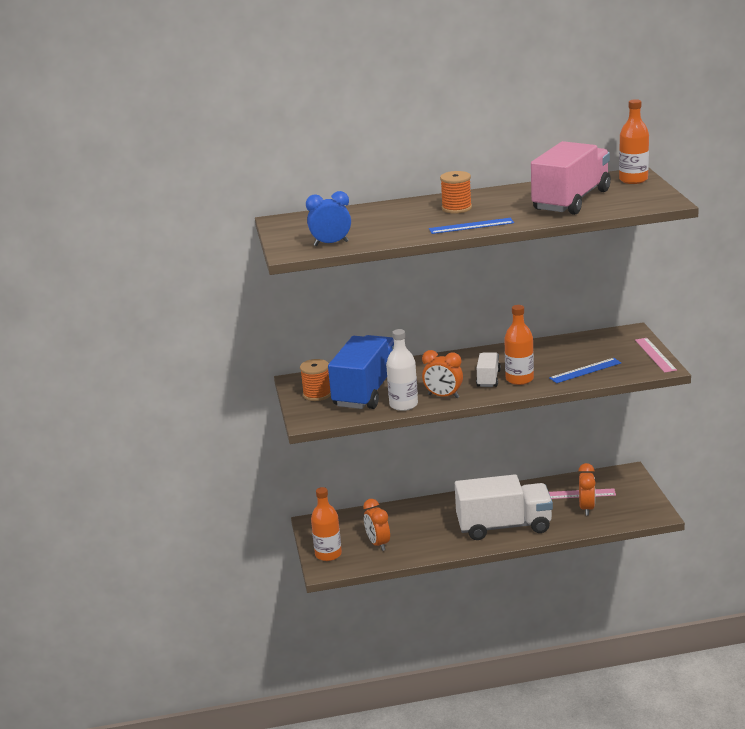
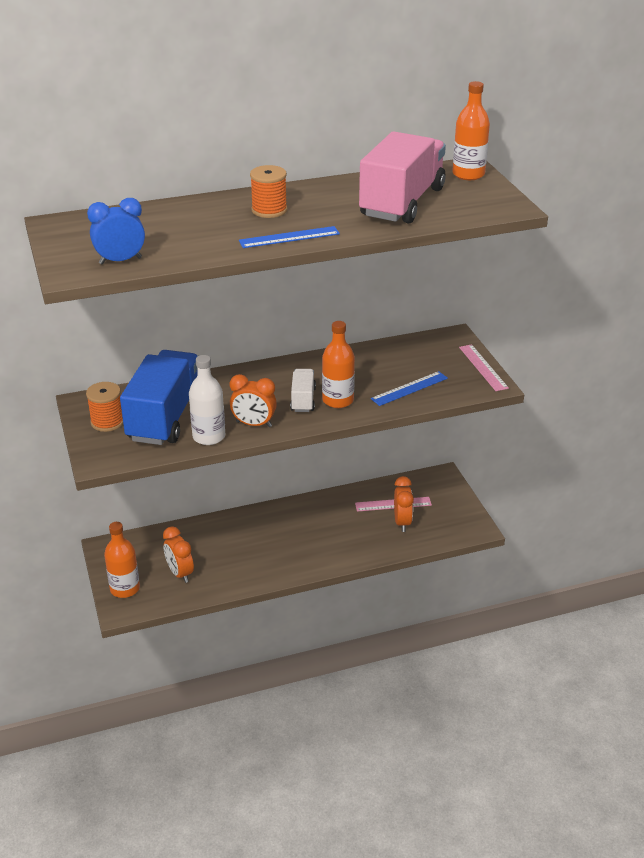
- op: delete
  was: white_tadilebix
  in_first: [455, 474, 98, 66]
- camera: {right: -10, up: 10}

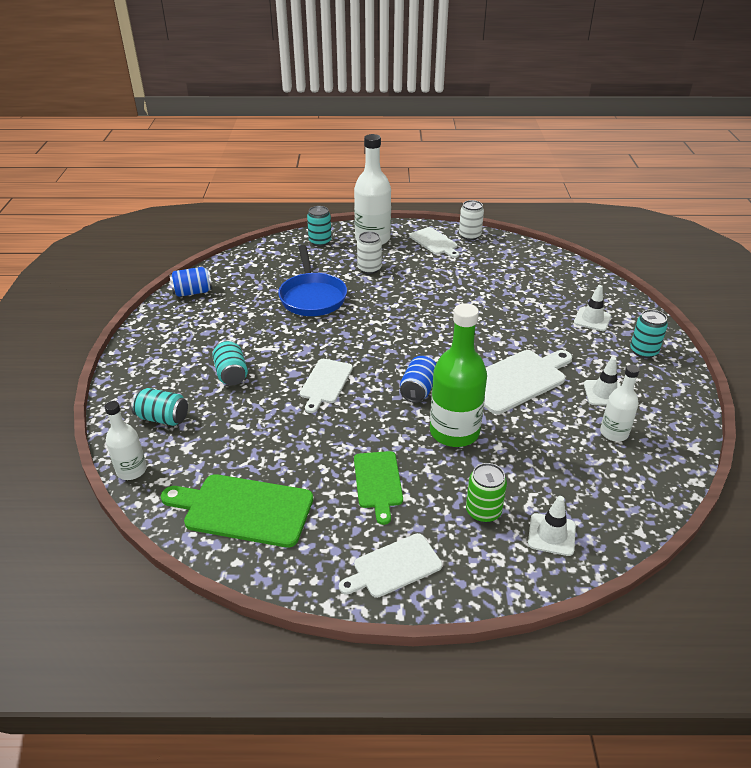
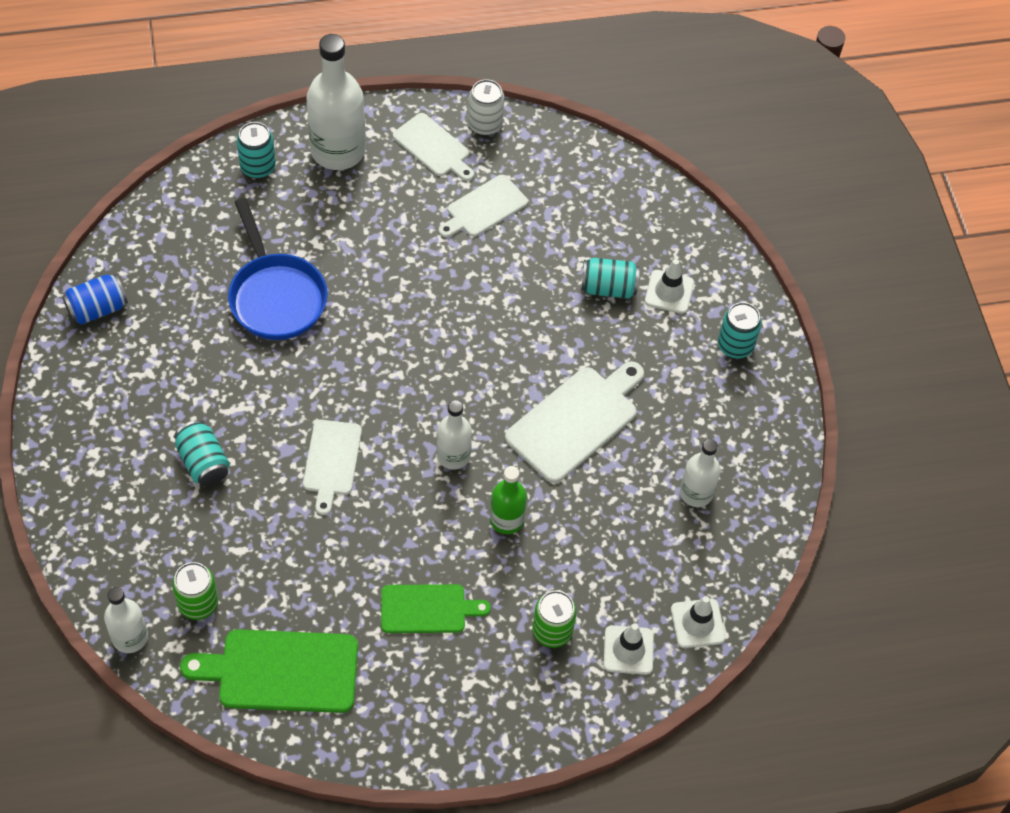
- op: insert
  now: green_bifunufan
  in_second: [172, 562, 46, 58]
- op: rotate
  was: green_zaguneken
  in_first: [354, 451, 49, 74]
  in_second: [381, 584, 110, 49]
  clockwise: -75
- op: replace
  was: blue_bifunufan
  now: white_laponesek
  in_first: [400, 355, 36, 48]
  in_second: [437, 400, 35, 70]
- op: move
  was: white_zaguneken
  in_first: [339, 533, 103, 65]
  in_second: [439, 175, 89, 63]
- op: resize
  was: green_laponesek
  in_first: [430, 303, 57, 144]
  in_second: [490, 466, 37, 68]
  ratio: 0.56
- op: move
  was: turquoise_bifunufan
  in_first: [131, 388, 57, 38]
  in_second: [581, 258, 59, 41]
- op: move
  was: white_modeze
  in_first: [584, 357, 37, 49]
  in_second: [671, 596, 54, 52]
- op: delete
  was: white_bifunufan
  in_first: [357, 231, 25, 43]
- camera: {right: -15, up: 20}

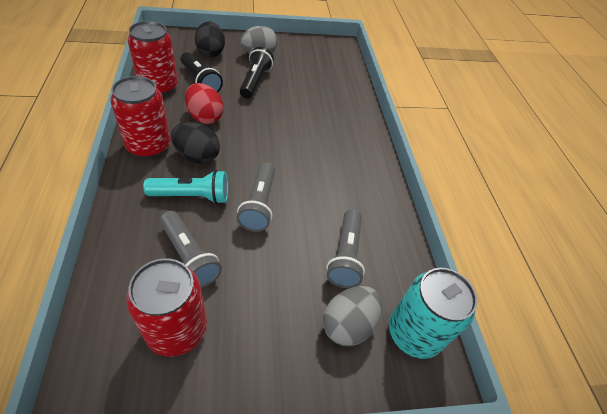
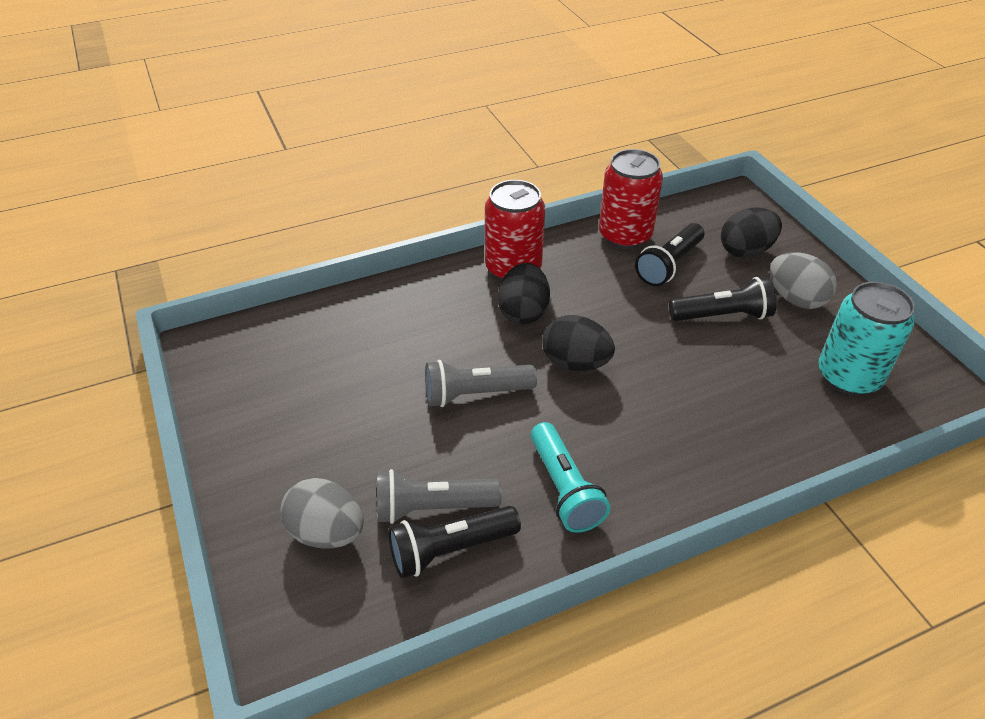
- op: insert
  now: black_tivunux
  in_second: [388, 506, 133, 72]
- op: move
  was: turquoise_tivunux
  in_first: [143, 170, 85, 34]
  in_second: [531, 422, 79, 111]
- op: insert
  now: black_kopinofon
  in_second: [542, 315, 73, 56]
- op: move
  was: turquoise_bifunufan
  in_first: [389, 268, 88, 91]
  in_second: [818, 281, 97, 115]
- op: delete
  was: red_bifunufan
  in_first: [126, 258, 81, 99]
- op: delete
  was: grey_tivunux
  in_first: [160, 211, 62, 77]
- op: delete
  was: red_kopinofon
  in_first: [185, 83, 38, 41]
- camera: {right: 80, up: -5}

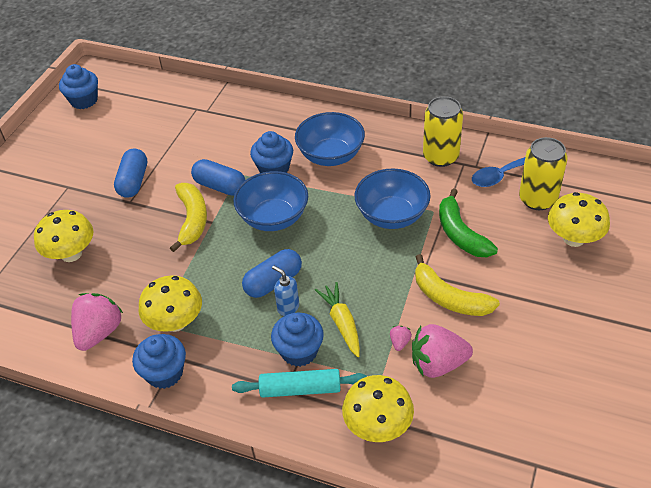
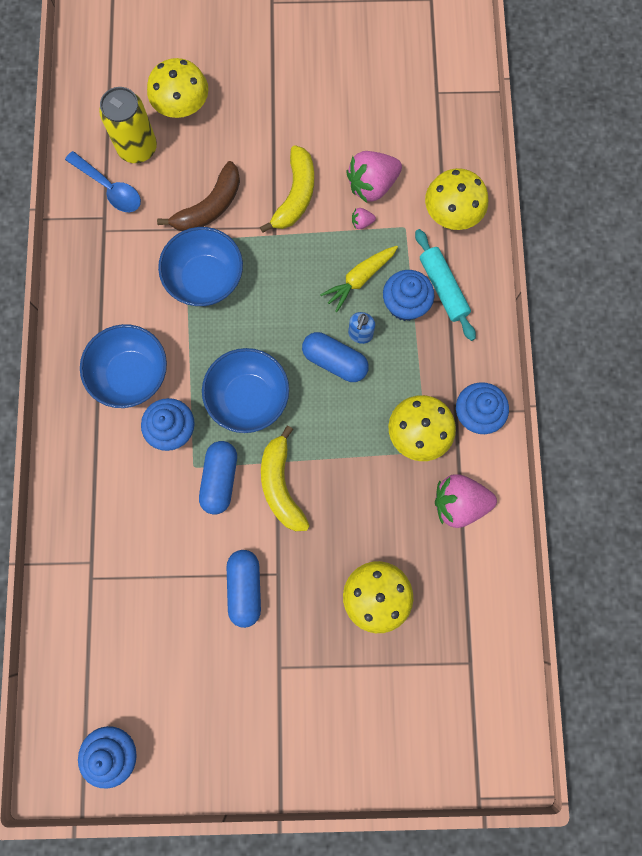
- op: recolor
  was: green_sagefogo
  now: brown_sagefogo
  in_first: [439, 189, 59, 68]
  in_second: [157, 161, 83, 70]
- op: rotate
  was: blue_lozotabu
  in_first: [114, 148, 33, 50]
  in_second: [227, 550, 34, 78]
  clockwise: -75
- op: rotate
  was: yellow_sagefogo
  in_first: [170, 183, 37, 69]
  in_second: [261, 426, 49, 105]
  clockwise: -75
- op: rotate
  was: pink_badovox
  in_first: [412, 324, 61, 54]
  in_second: [346, 151, 56, 52]
  clockwise: 90
- op: delete
  was: yellow_bifunufan
  in_first: [423, 96, 40, 71]
- camera: {right: -115, up: 30}

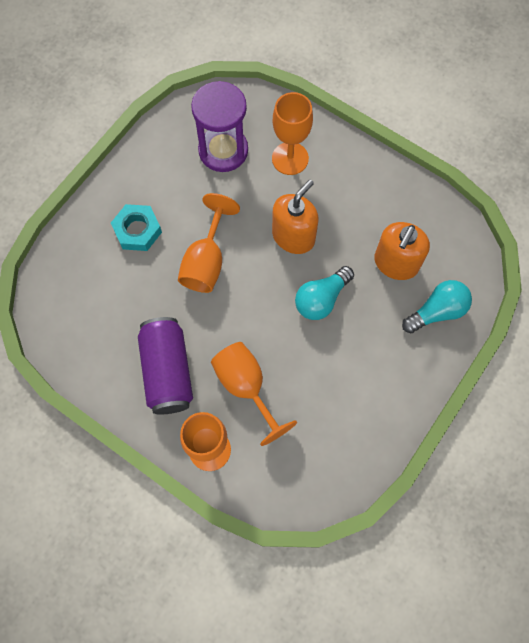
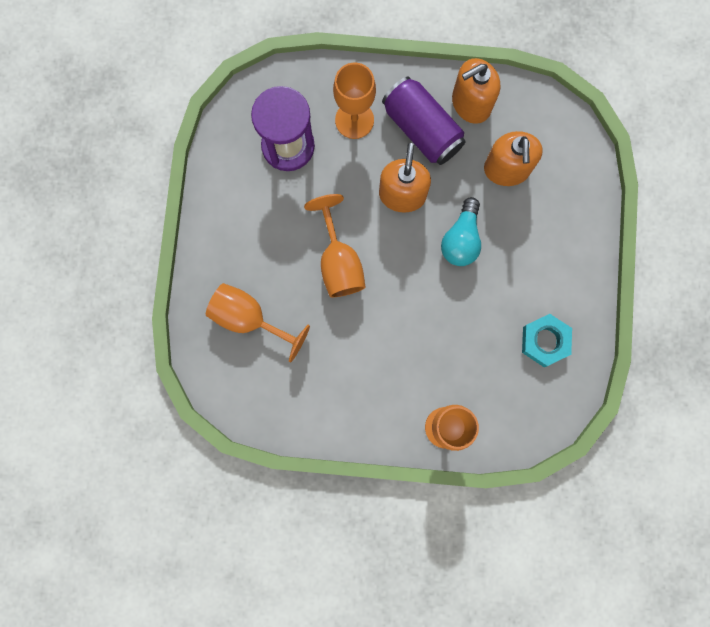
- op: move
  was: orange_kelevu
  in_first: [211, 342, 86, 104]
  in_second: [206, 283, 104, 79]
- op: move
  was: purple_bifunufan
  in_first: [138, 317, 55, 98]
  in_second: [382, 76, 84, 89]
- op: insert
  now: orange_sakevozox
  in_second: [452, 58, 48, 66]
- op: move
  was: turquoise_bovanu
  in_first: [111, 204, 51, 47]
  in_second: [522, 314, 50, 53]
- op: delete
  was: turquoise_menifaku
  in_first: [402, 280, 70, 53]
- camera: {right: -30, up: 10}

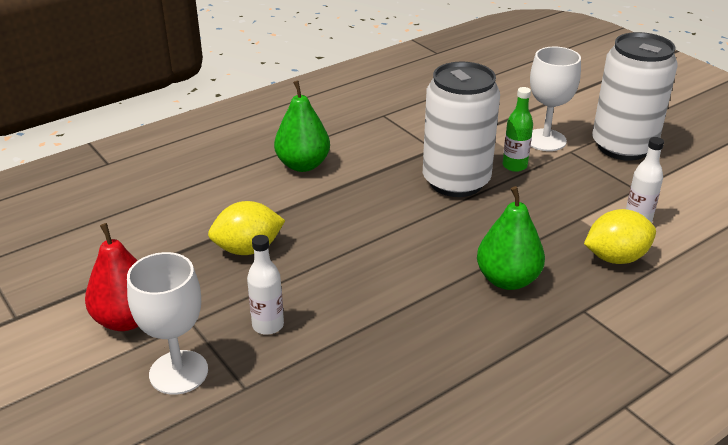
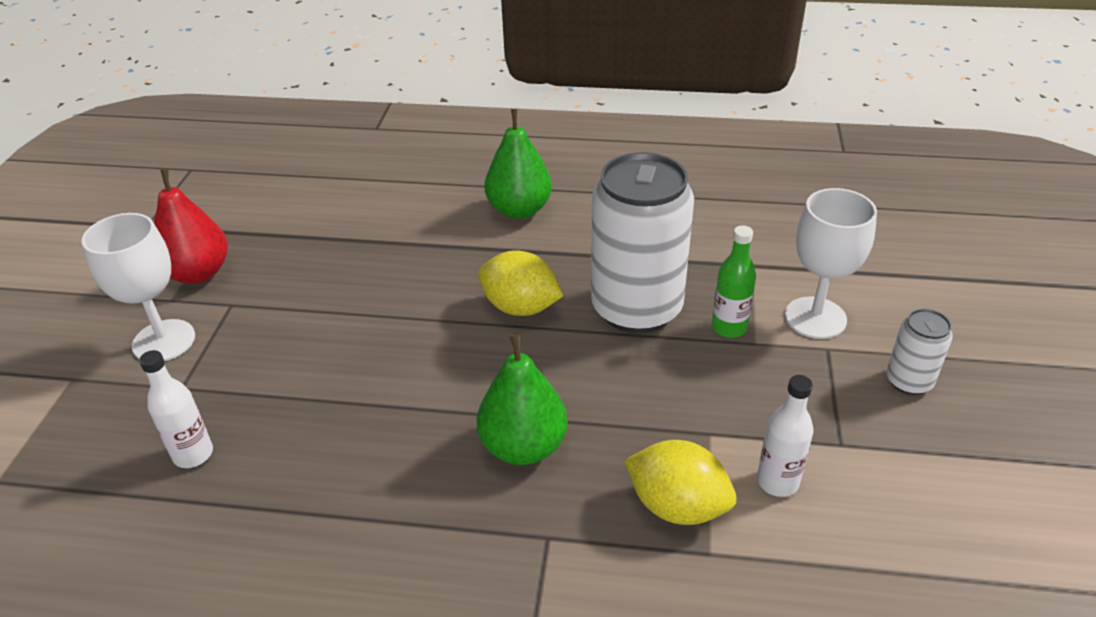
- op: move
  was: white_laponesek
  in_first: [247, 235, 37, 100]
  in_second: [139, 350, 74, 118]
- op: move
  was: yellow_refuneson
  in_first: [208, 201, 77, 54]
  in_second: [478, 250, 85, 66]
- op: resize
  was: white_bifunufan
  in_first: [592, 32, 85, 129]
  in_second: [886, 308, 67, 87]
  ratio: 0.46
- camera: {right: 45, up: 5}

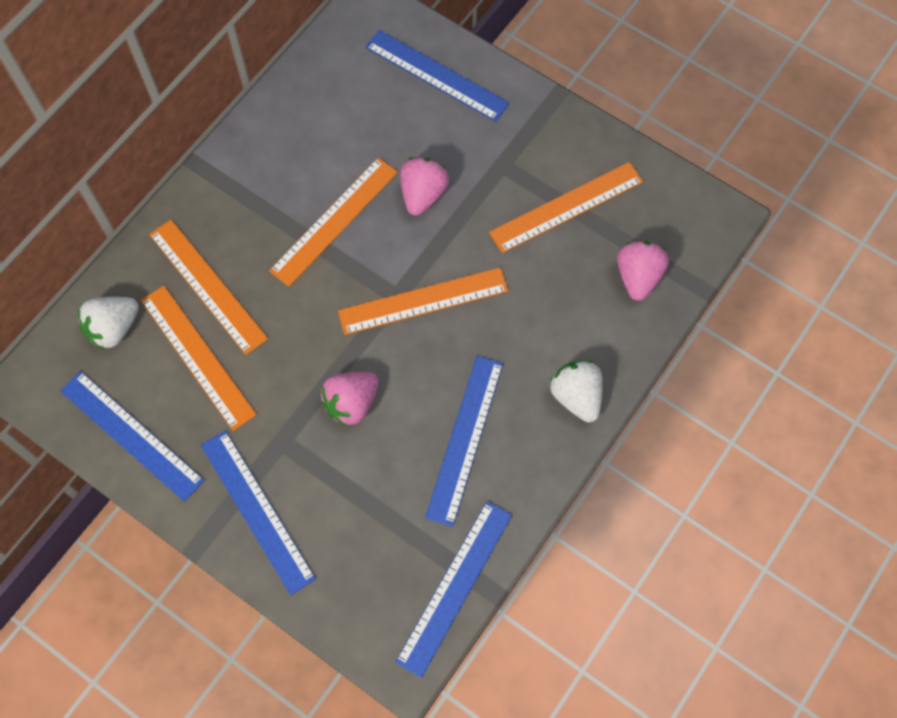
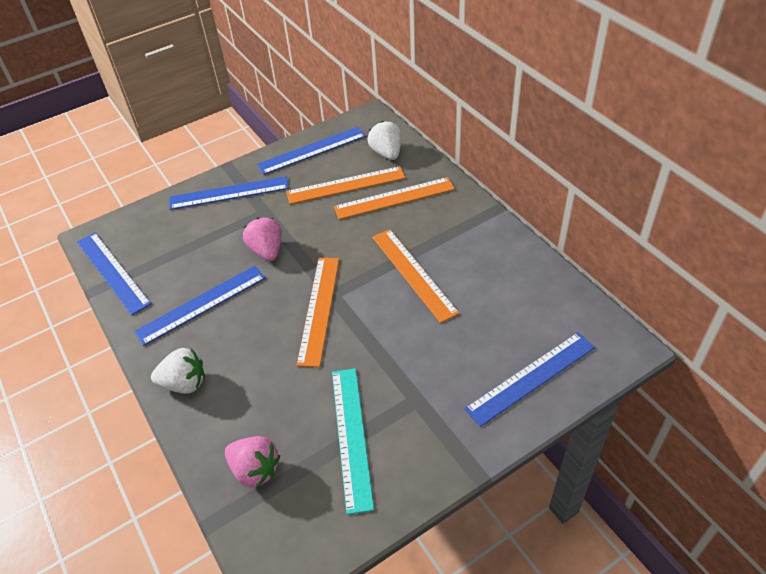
- op: rotate
  was: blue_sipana
  in_first: [425, 356, 78, 171]
  in_second: [134, 266, 131, 80]
  clockwise: -75
- op: recolor
  was: orange_sipana
  now: turquoise_sipana
  in_first: [489, 162, 155, 91]
  in_second: [332, 368, 42, 147]
- op: delete
  was: pink_badovox
  in_first: [400, 157, 49, 59]
- camera: {right: 115, up: -20}

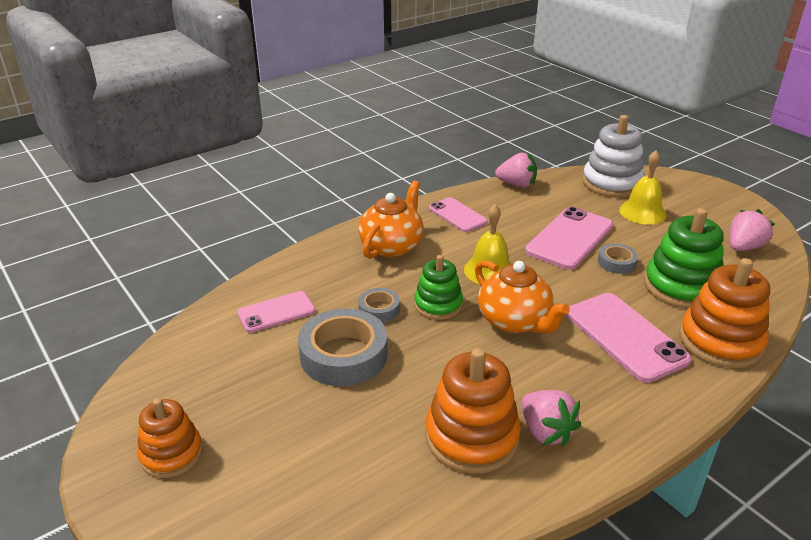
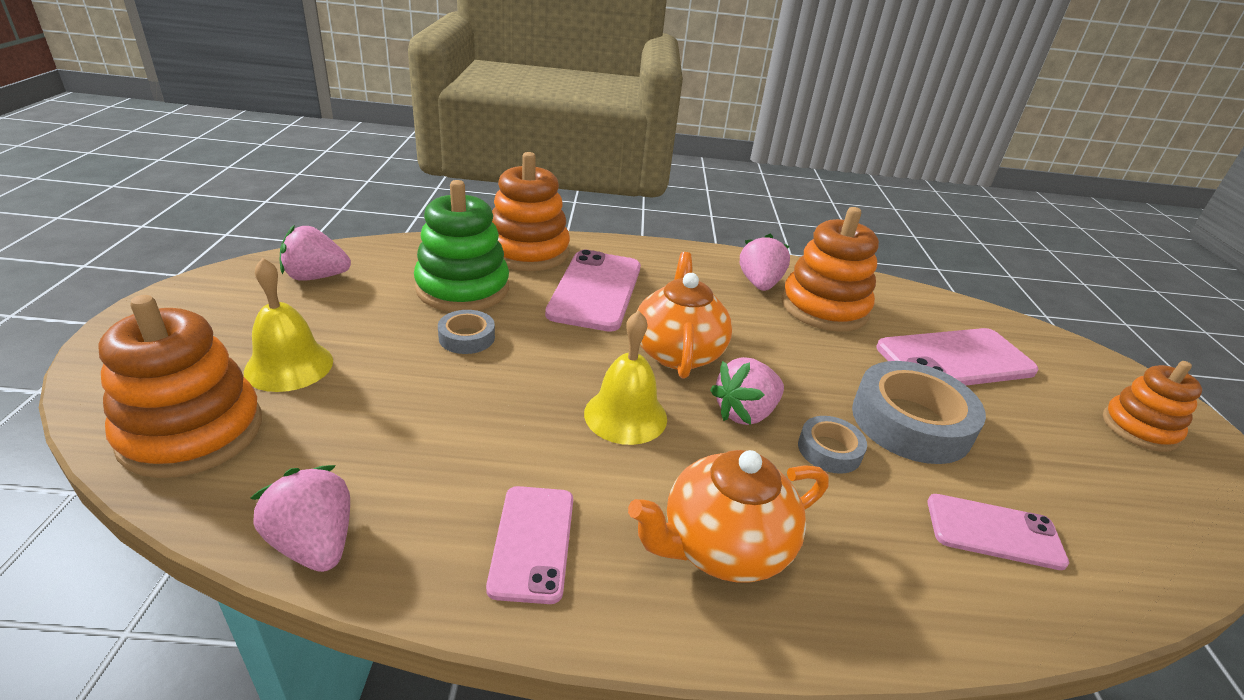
- op: recolor
  was: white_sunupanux
  now: orange_sunupanux
  in_first: [582, 115, 63, 82]
  in_second: [98, 295, 164, 183]
- op: replace
  was: green_sunupanux
  now: pink_badovox
  in_first: [414, 255, 49, 65]
  in_second: [710, 357, 74, 68]
- op: move
  was: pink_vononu
  in_first: [525, 207, 88, 63]
  in_second: [877, 328, 162, 57]
- camera: {right: -145, up: 0}

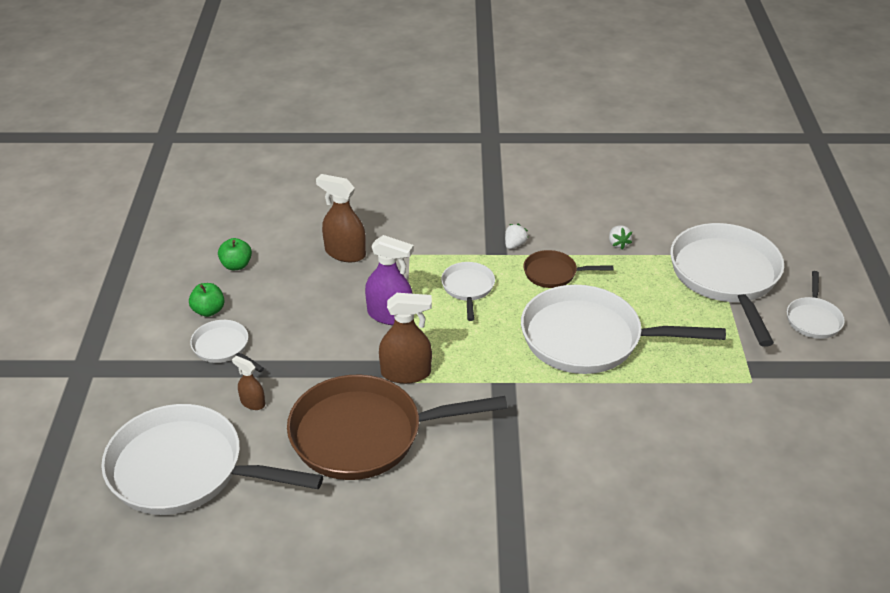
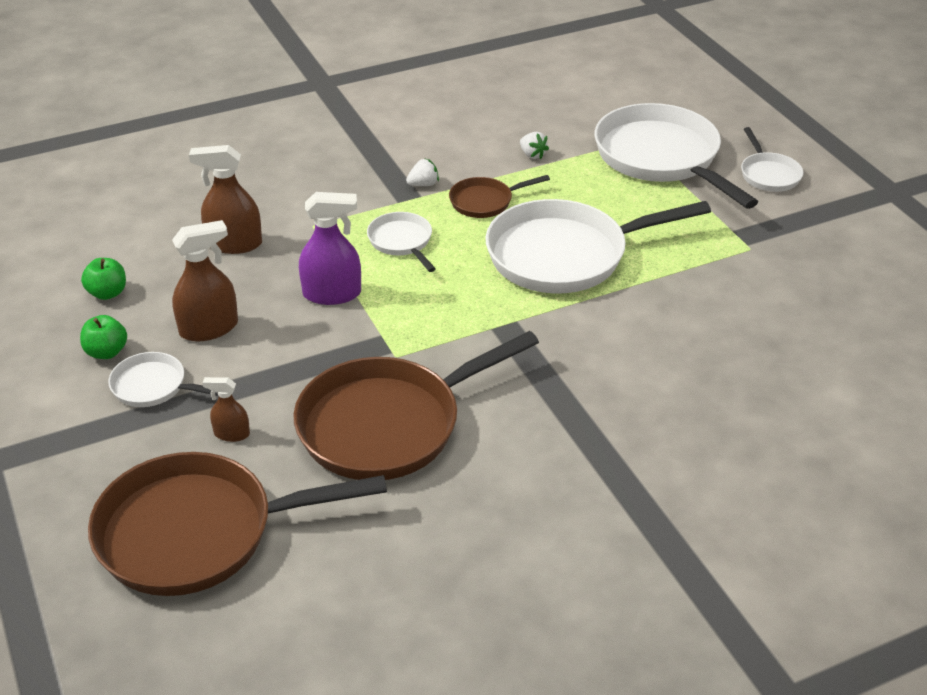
- op: recolor
  was: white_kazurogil
  now: brown_kazurogil
  in_first: [101, 404, 222, 111]
  in_second: [88, 452, 299, 144]
- op: move
  was: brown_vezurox
  in_first: [379, 293, 53, 91]
  in_second: [172, 220, 66, 122]
- op: rotate
  was: white_badovox
  in_first: [505, 224, 23, 25]
  in_second: [406, 159, 33, 27]
  clockwise: 60
- camera: {right: -25, up: 0}

